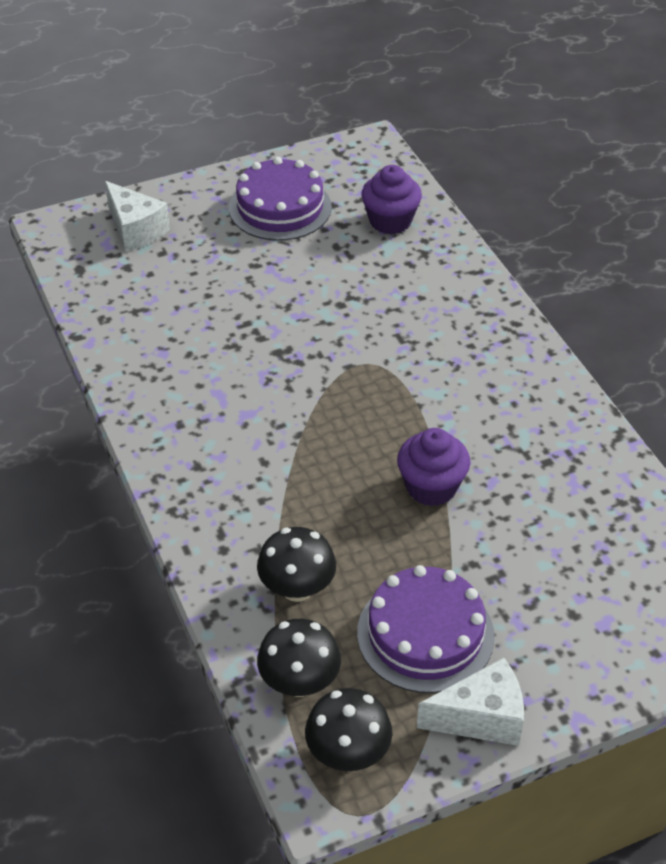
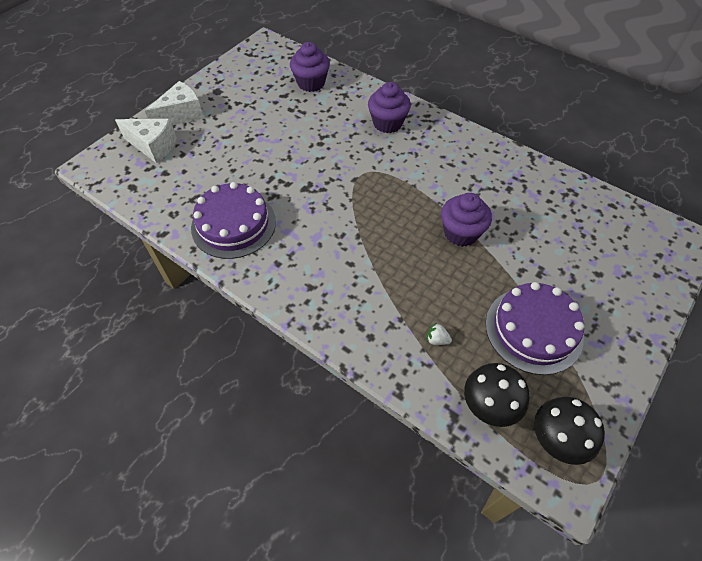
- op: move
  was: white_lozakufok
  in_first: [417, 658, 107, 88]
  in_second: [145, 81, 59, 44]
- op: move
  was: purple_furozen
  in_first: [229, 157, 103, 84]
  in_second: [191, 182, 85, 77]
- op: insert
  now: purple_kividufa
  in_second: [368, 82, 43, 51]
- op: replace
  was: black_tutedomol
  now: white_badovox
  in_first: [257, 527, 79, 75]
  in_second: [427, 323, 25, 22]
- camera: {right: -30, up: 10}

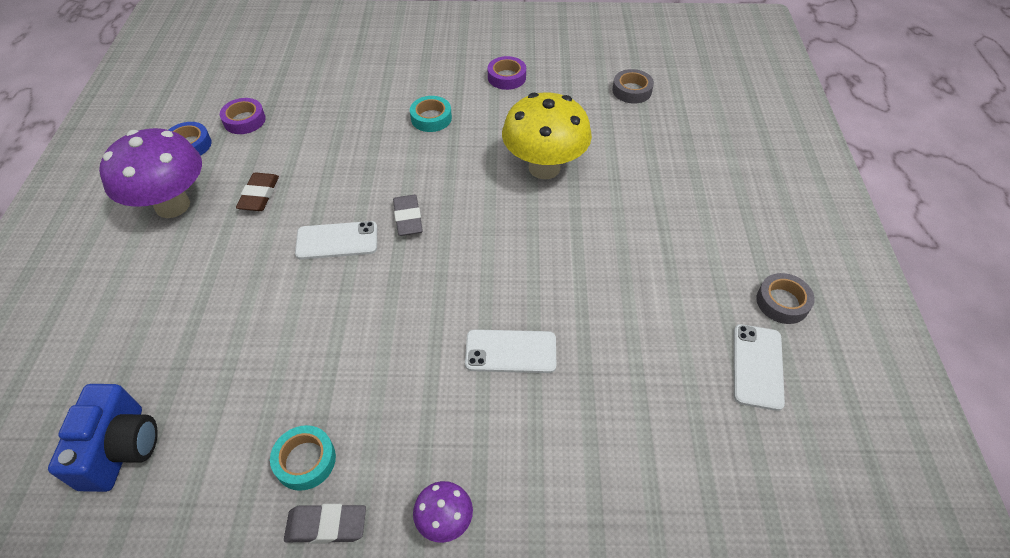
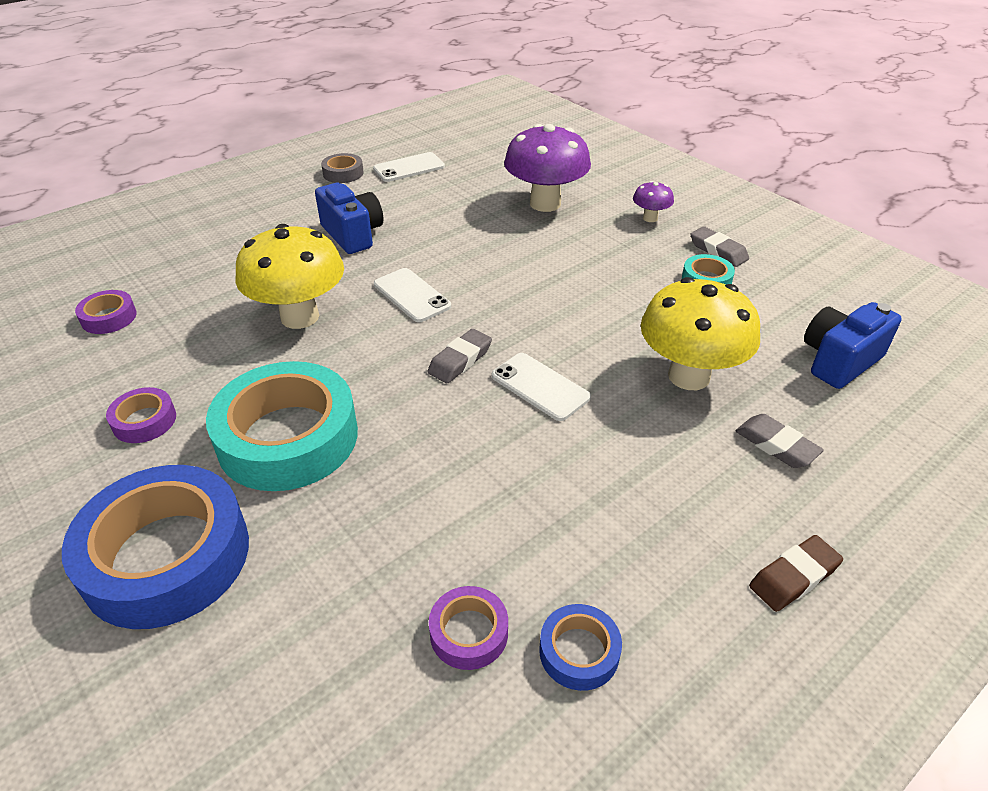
- op: insert
  now: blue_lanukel
  in_second: [62, 465, 187, 164]
- op: recolor
  was: grey_lanukel
  now: purple_lanukel
  in_first: [612, 69, 42, 35]
  in_second: [75, 290, 62, 44]
- op: resize
  was: turquoise_lanukel
  in_first: [410, 96, 42, 36]
  in_second: [206, 361, 152, 130]
  ratio: 2.23
- op: insert
  now: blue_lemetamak
  in_second: [315, 183, 69, 71]
- op: move
  was: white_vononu
  in_first: [465, 329, 91, 44]
  in_second: [374, 268, 77, 54]
- op: move
  was: purple_tutedomol
  in_first: [99, 128, 103, 90]
  in_second: [504, 124, 87, 88]
- op: insert
  now: yellow_tutedomol
  in_second: [641, 277, 119, 113]
- op: insert
  now: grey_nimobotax
  in_second: [736, 414, 88, 54]
- op: move
  was: brown_nimobotax
  in_first: [236, 173, 43, 38]
  in_second: [749, 535, 94, 77]
- camera: {right: -130, up: -10}

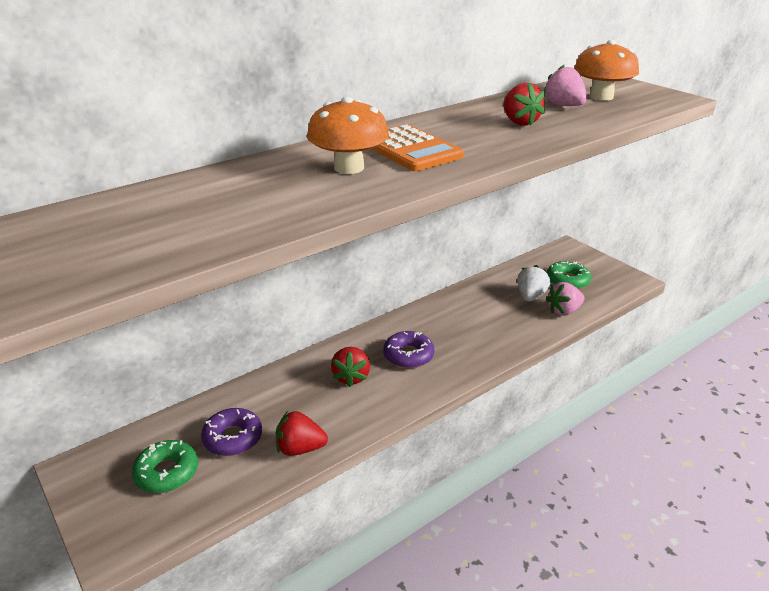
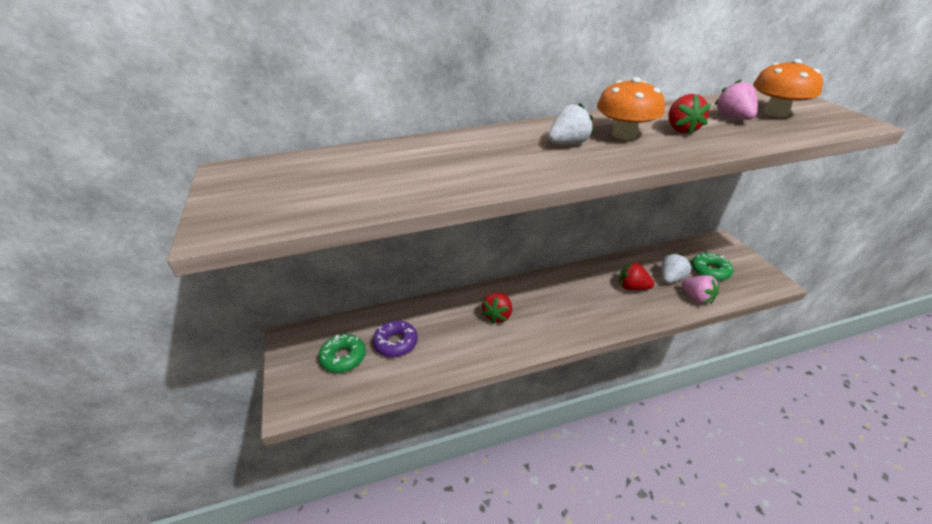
- op: replace
  was: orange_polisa
  now: white_badovox
  in_first: [371, 124, 93, 47]
  in_second: [548, 103, 45, 42]
- op: move
  was: orange_tutedomol
  in_first: [307, 96, 82, 78]
  in_second: [597, 77, 68, 63]
- op: move
  was: red_badovox
  in_first: [276, 410, 52, 46]
  in_second: [619, 262, 35, 28]
- op: rotate
  was: pink_badovox
  in_first: [546, 282, 39, 34]
  in_second: [682, 275, 37, 29]
  clockwise: -120
- op: delete
  was: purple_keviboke
  in_first: [383, 331, 51, 37]
- camera: {right: 20, up: 5}

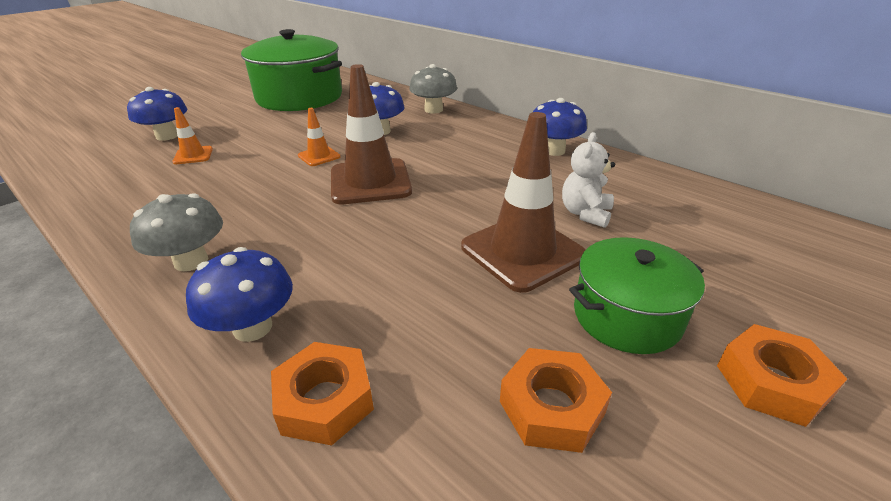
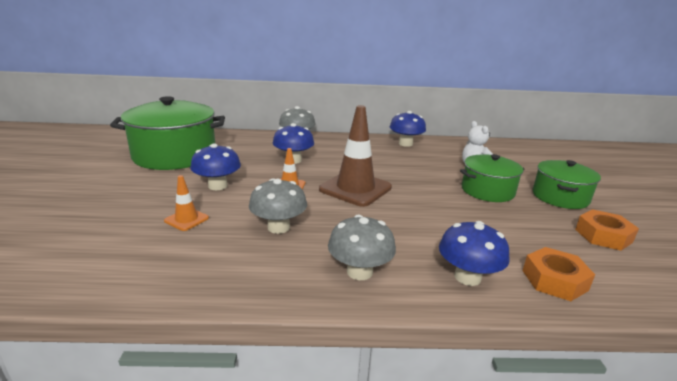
- op: move
  was: blue_tutedomol
  in_first: [127, 87, 61, 54]
  in_second: [190, 143, 51, 47]
- op: insert
  now: grey_tutedomol
  in_second: [249, 178, 58, 56]
- op: replace
  was: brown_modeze
  now: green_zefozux
  in_first: [461, 112, 125, 181]
  in_second: [460, 154, 64, 48]
- op: delete
  was: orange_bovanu
  in_first: [717, 324, 130, 103]
- camera: {right: -45, up: -10}

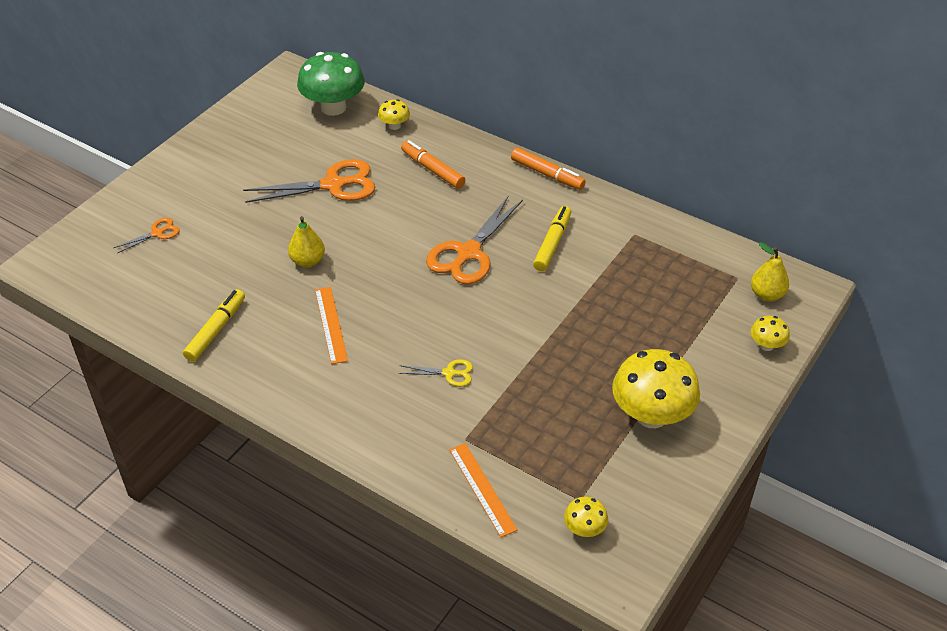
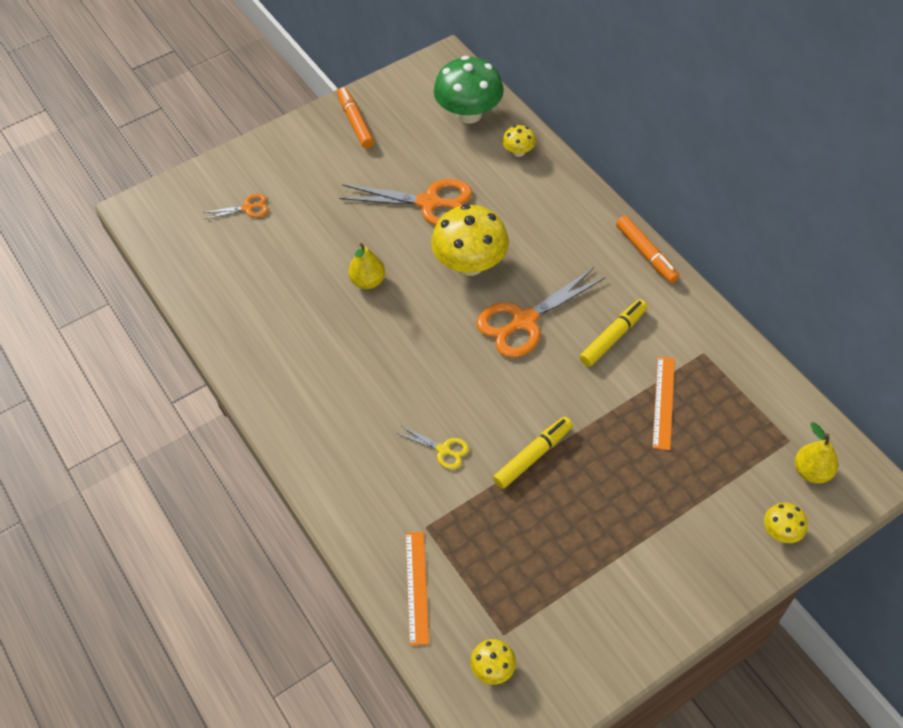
- op: move
  was: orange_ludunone
  in_first: [401, 140, 64, 49]
  in_second: [337, 87, 37, 61]
- op: move
  was: yellow_tutedomol
  in_first: [612, 349, 88, 79]
  in_second: [431, 204, 78, 72]
- op: move
  was: yellow_ludunone
  in_first: [183, 289, 62, 73]
  in_second: [493, 417, 80, 72]
- op: move
  was: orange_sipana
  in_first: [315, 287, 33, 77]
  in_second: [652, 356, 23, 94]
- camera: {right: 25, up: 10}

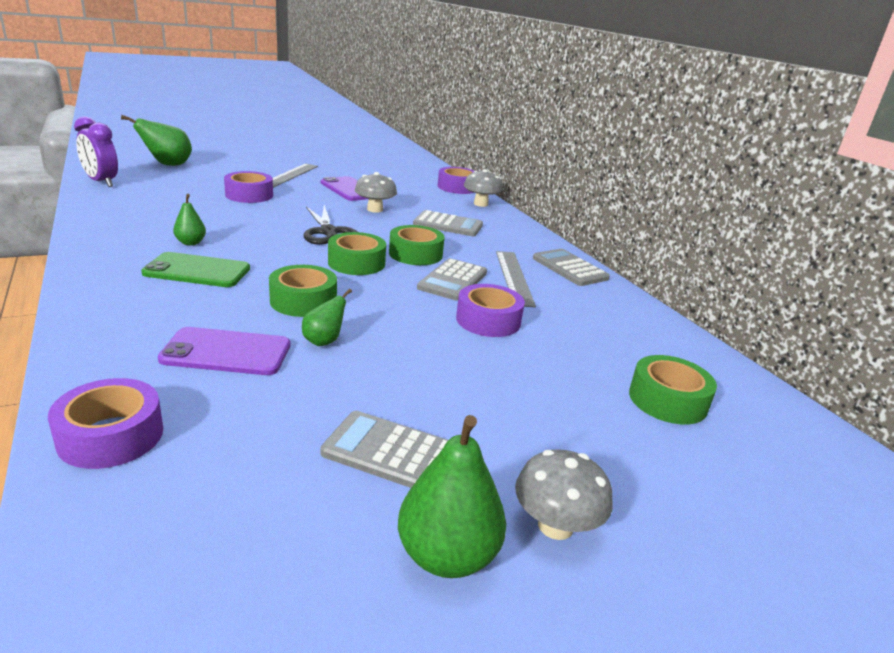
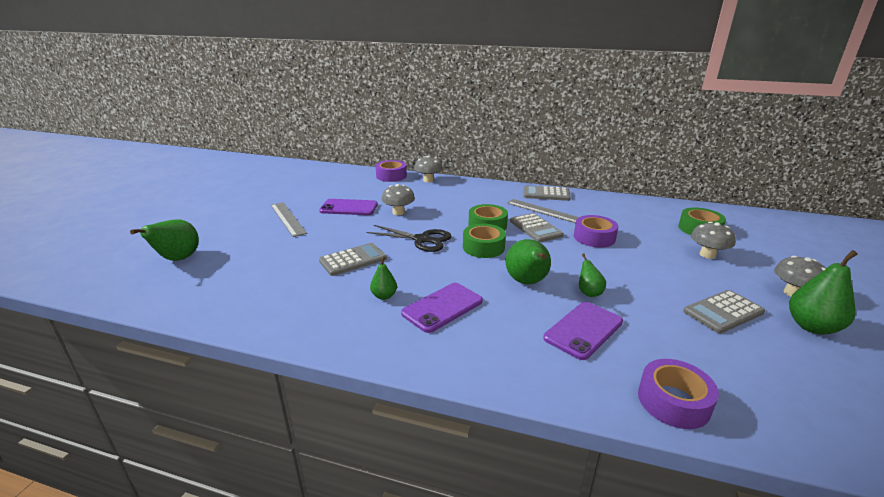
- op: move
  was: grey_polisa
  in_first: [413, 210, 70, 26]
  in_second: [319, 243, 68, 33]
- op: recolor
  was: green_vononu
  now: purple_vononu
  in_first: [141, 252, 109, 35]
  in_second: [401, 283, 82, 50]
- op: replace
  was: green_lanukel
  now: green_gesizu
  in_first: [269, 265, 68, 52]
  in_second: [505, 239, 46, 45]
- op: insert
  now: grey_tutedomol
  in_second: [691, 222, 45, 37]
- op: delete
  was: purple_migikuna
  in_first: [74, 116, 44, 71]
- op: delete
  was: purple_lanukel
  in_first: [224, 171, 49, 32]
- camera: {right: -45, up: 0}

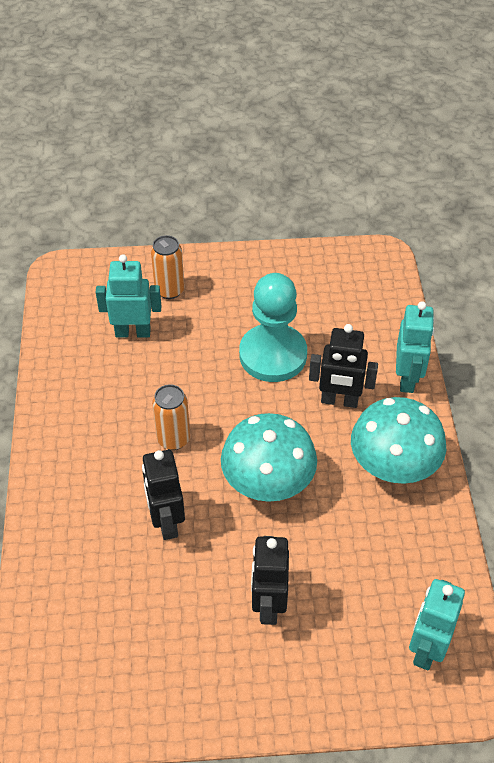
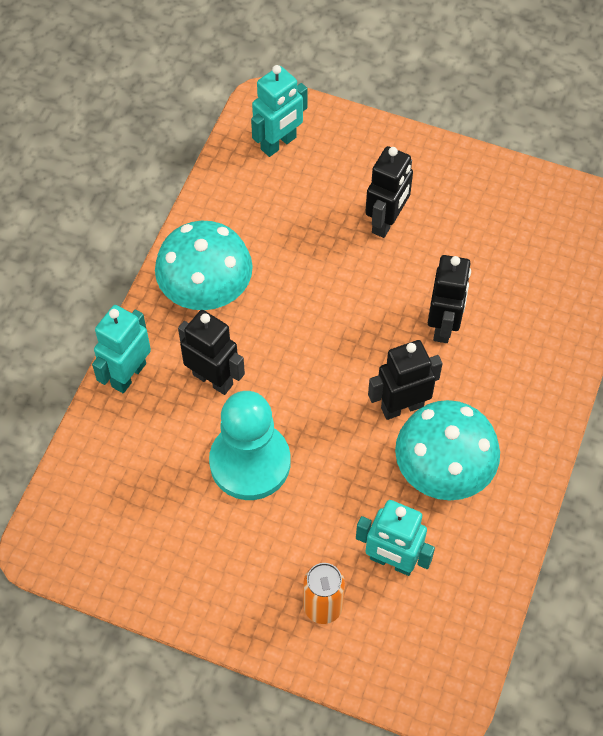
- op: replace
  was: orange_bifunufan
  now: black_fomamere
  in_first: [152, 384, 38, 66]
  in_second: [368, 340, 75, 80]
- op: move
  was: turquoise_tutedomol
  in_first: [221, 413, 96, 89]
  in_second: [395, 400, 105, 100]
- camera: {right: -155, up: 10}

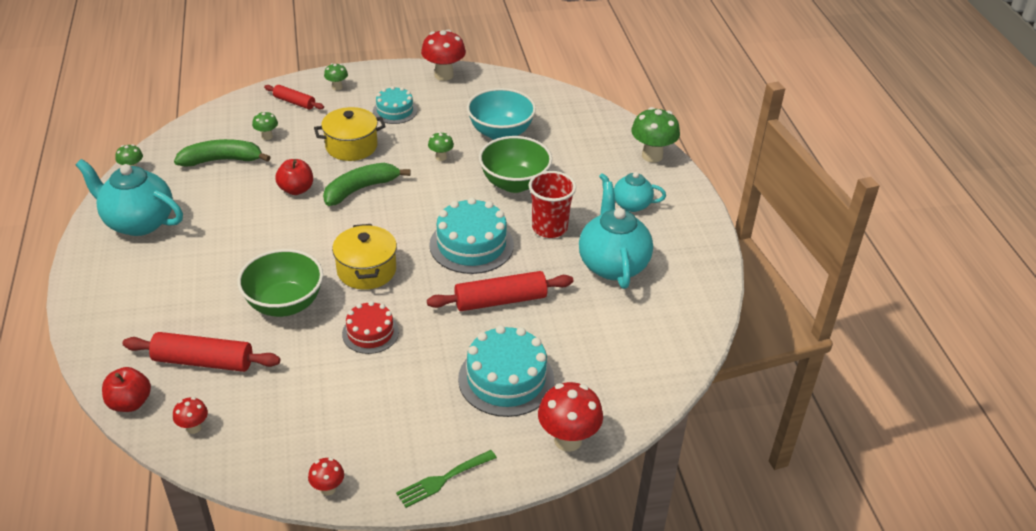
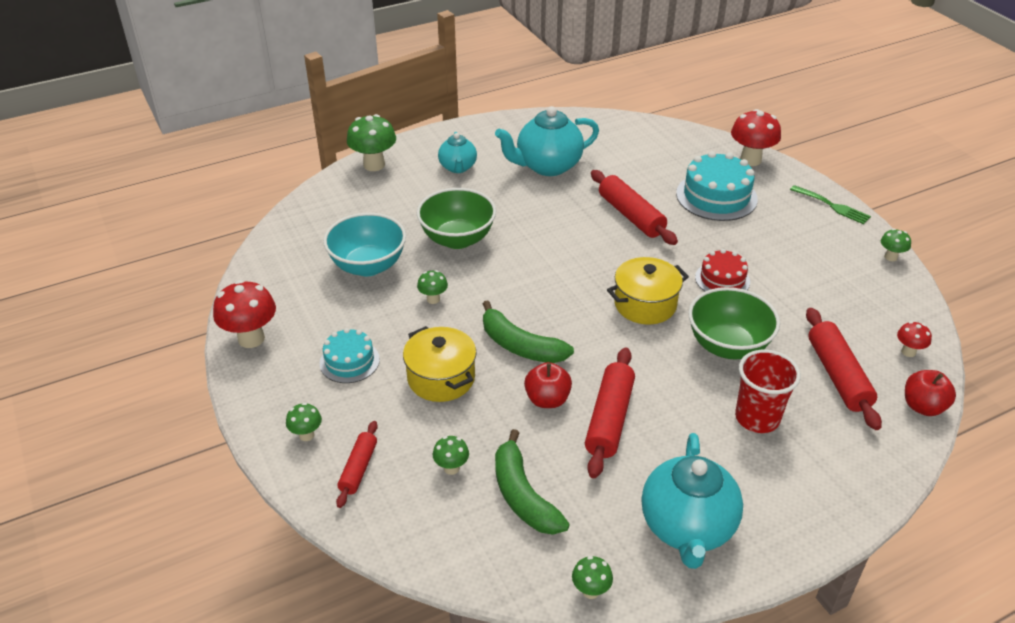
- op: insert
  now: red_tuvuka
  in_second: [585, 347, 50, 131]
- op: move
  was: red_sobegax
  in_first: [529, 171, 47, 67]
  in_second: [735, 350, 66, 83]
- op: recolor
  was: red_tutedomol
  now: green_tutedomol
  in_first: [308, 458, 36, 38]
  in_second: [881, 228, 30, 33]
- op: delete
  was: turquoise_furozen
  in_first: [429, 197, 85, 77]
- camera: {right: -105, up: 0}

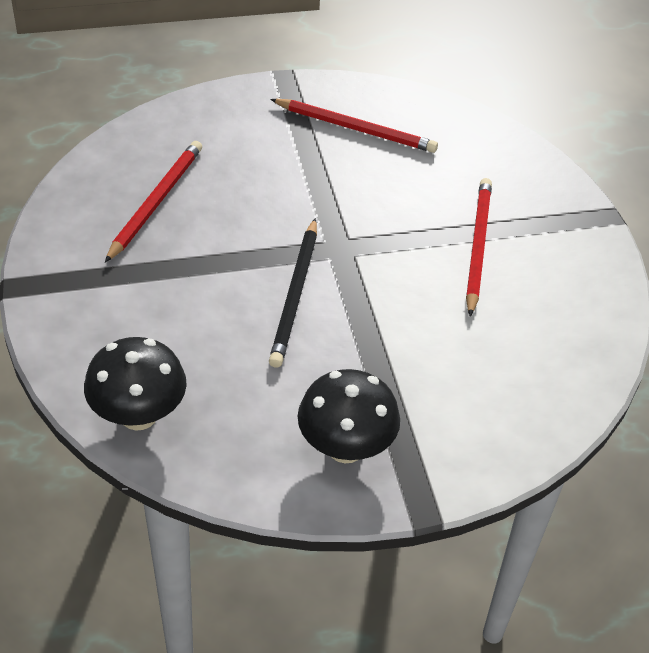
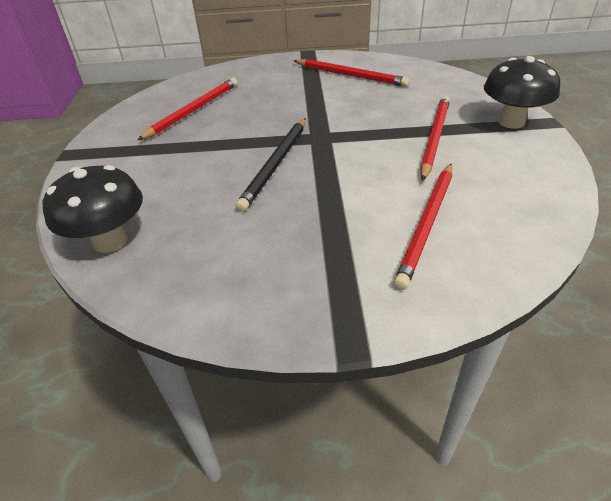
- op: insert
  now: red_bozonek
  in_second: [394, 164, 58, 126]
- op: move
  was: black_tutedomol
  in_first: [298, 369, 102, 94]
  in_second: [484, 56, 76, 73]
- camera: {right: 15, up: -5}

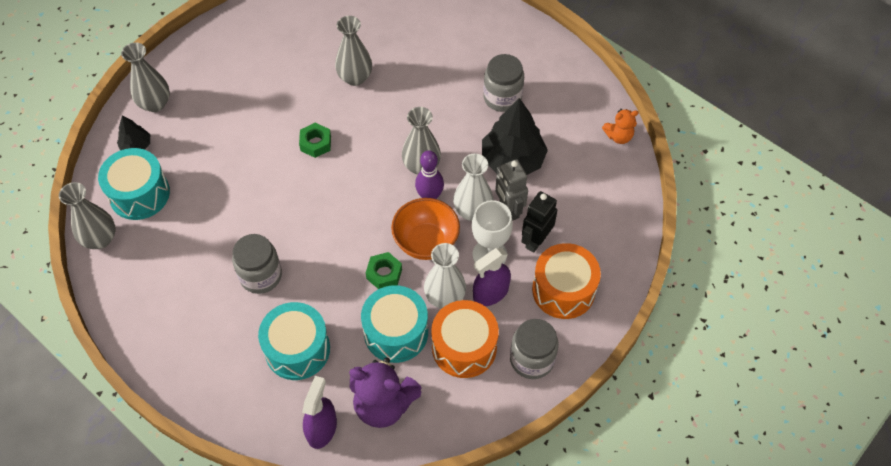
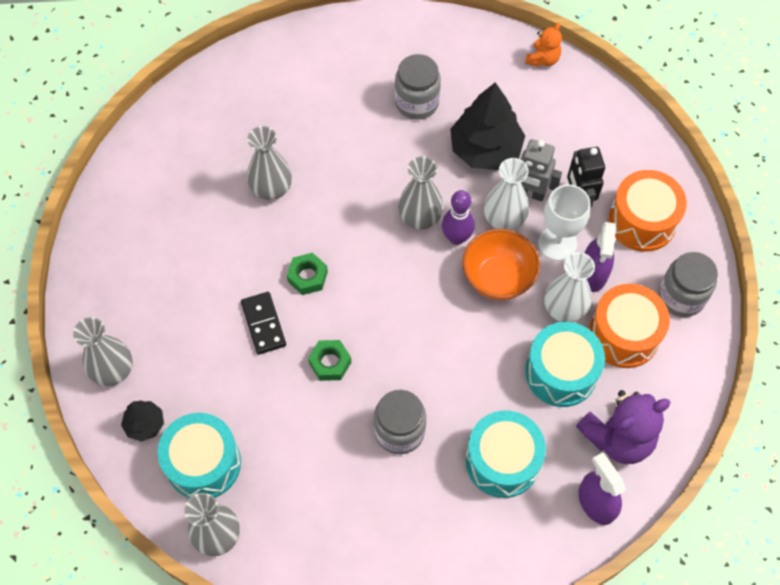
- op: insert
  now: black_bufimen
  in_second: [241, 292, 45, 63]
- op: move
  was: green_bovanu
  in_first: [366, 252, 36, 37]
  in_second: [308, 340, 43, 41]
- camera: {right: -45, up: 5}

